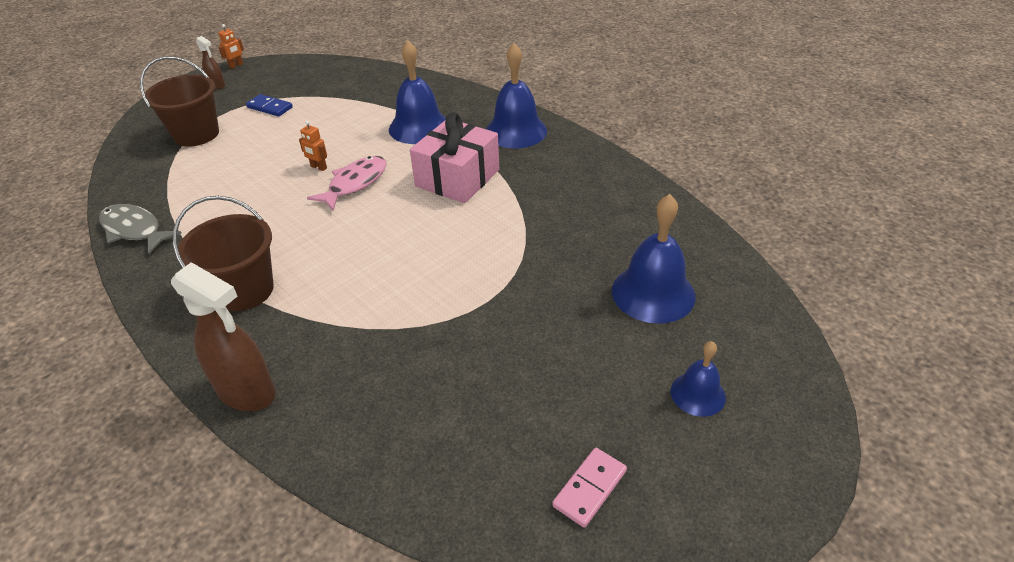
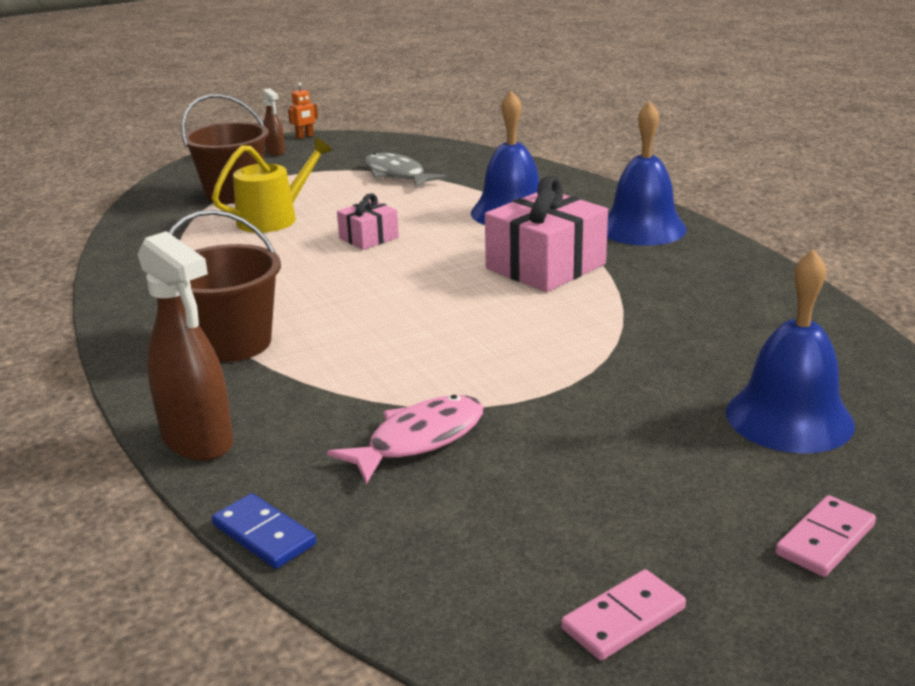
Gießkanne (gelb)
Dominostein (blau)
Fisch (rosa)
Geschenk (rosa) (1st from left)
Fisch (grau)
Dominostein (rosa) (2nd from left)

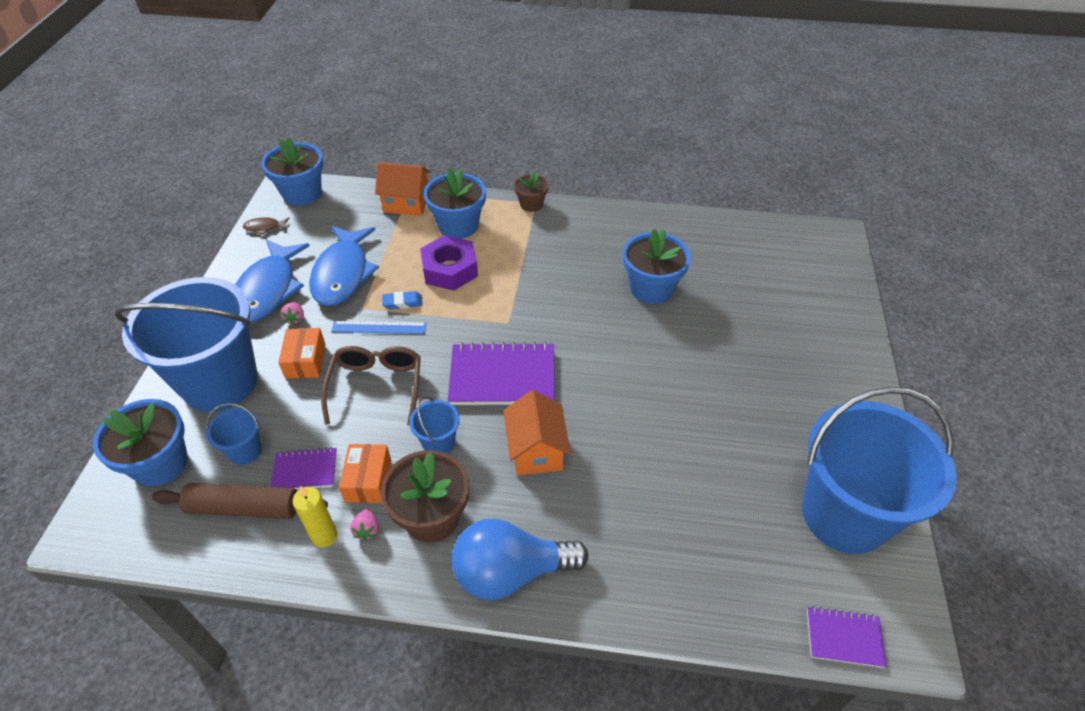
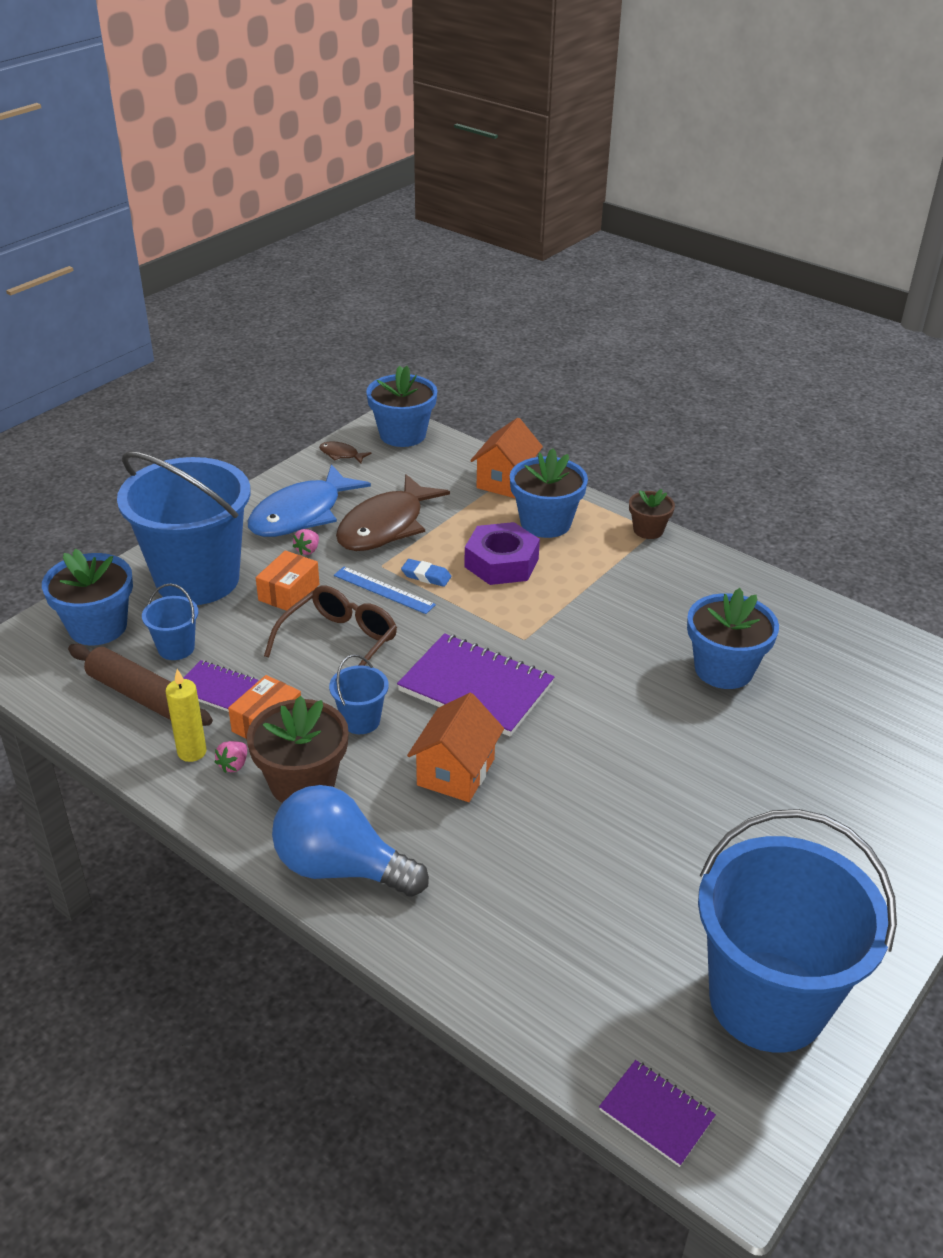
Fisch (braun) (2nd from left)
Haus (orange) (2nd from left)

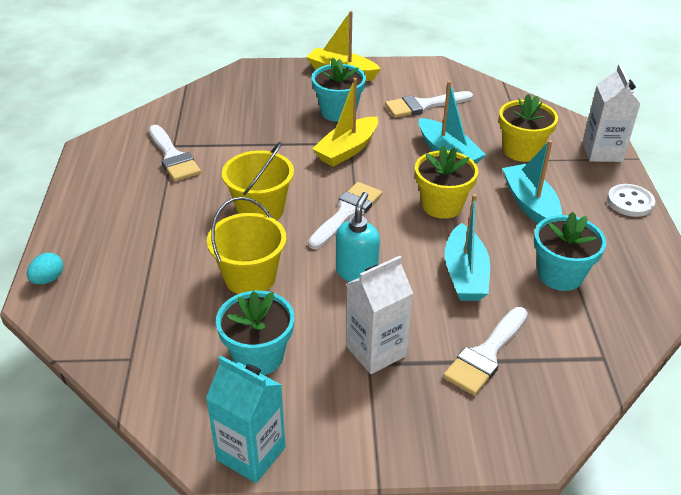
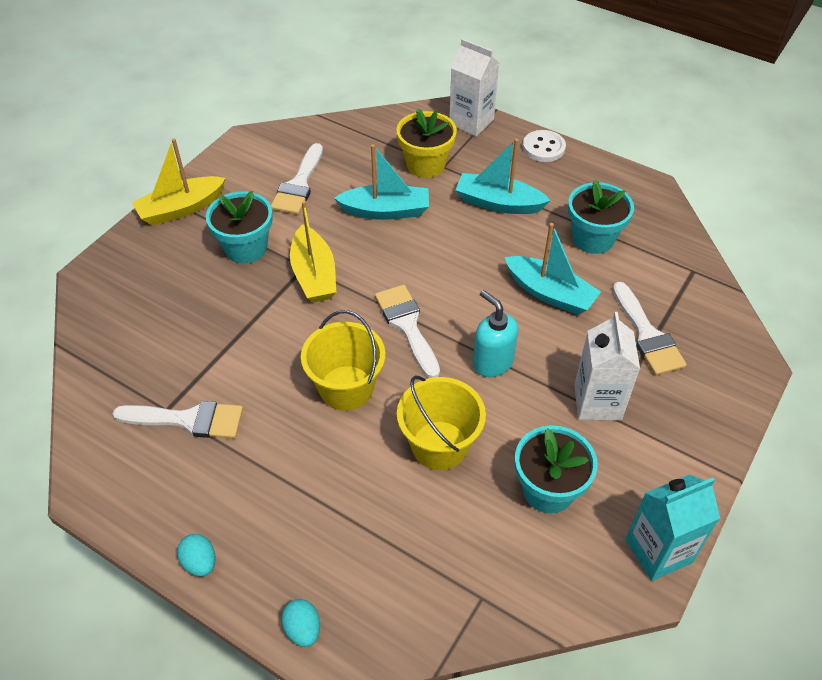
Ei (türkis) (1st from left)
Blumentopf (gelb) (1st from left in the first image)

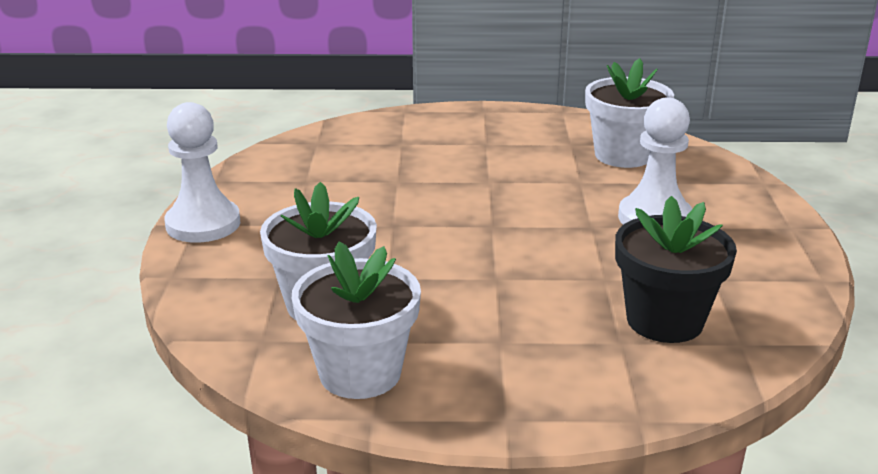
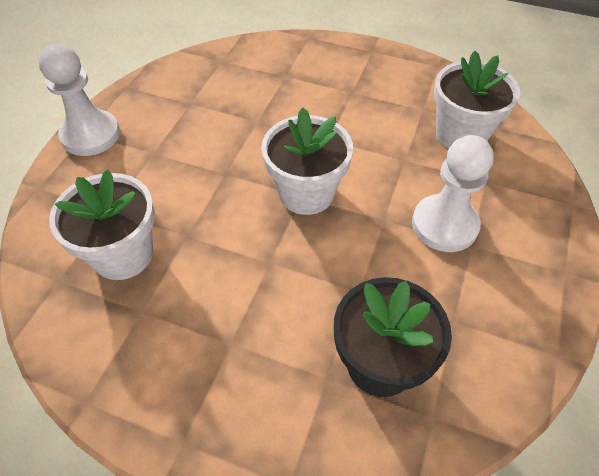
Blumentopf (weiß) (2nd from left)

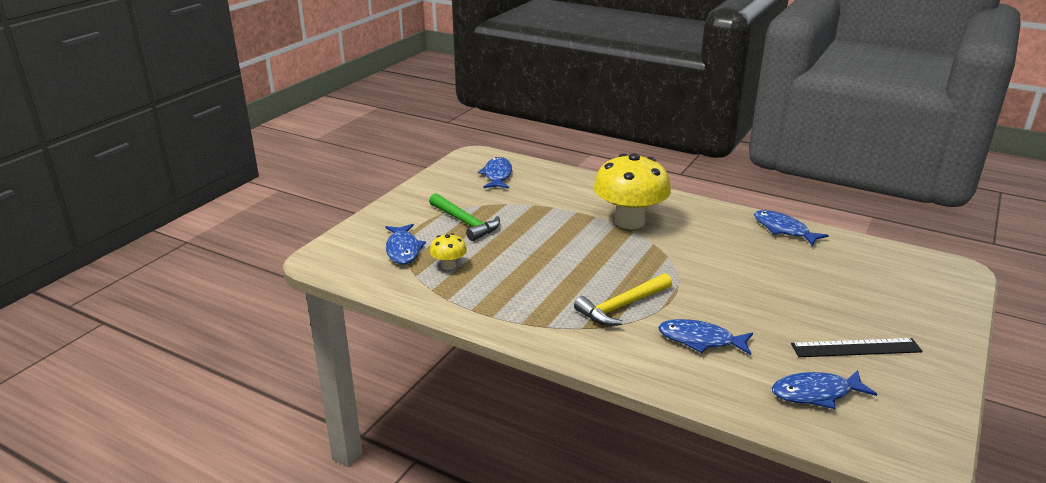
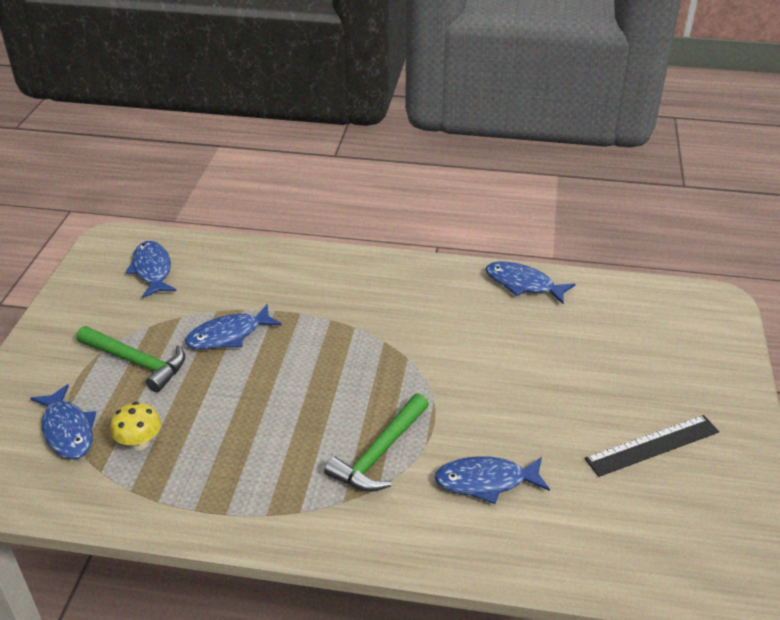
Fisch (blau) (3rd from left)
Hammer (grün) (2nd from left)
Pilz (gelb) (2nd from left in the first image)

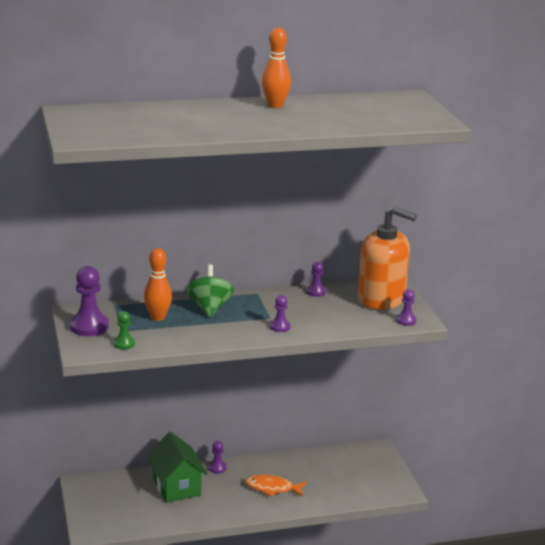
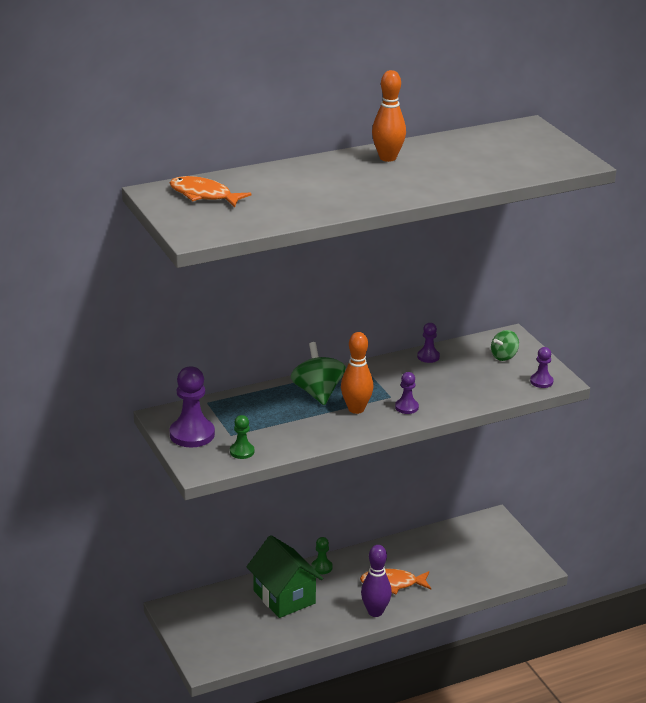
Fisch (orange) (1st from left)
Bauer (grün) (2nd from left)
Bowlingkegel (orange) (1st from left)
Bowlingkegel (lila)
Kreisel (grün) (2nd from left)

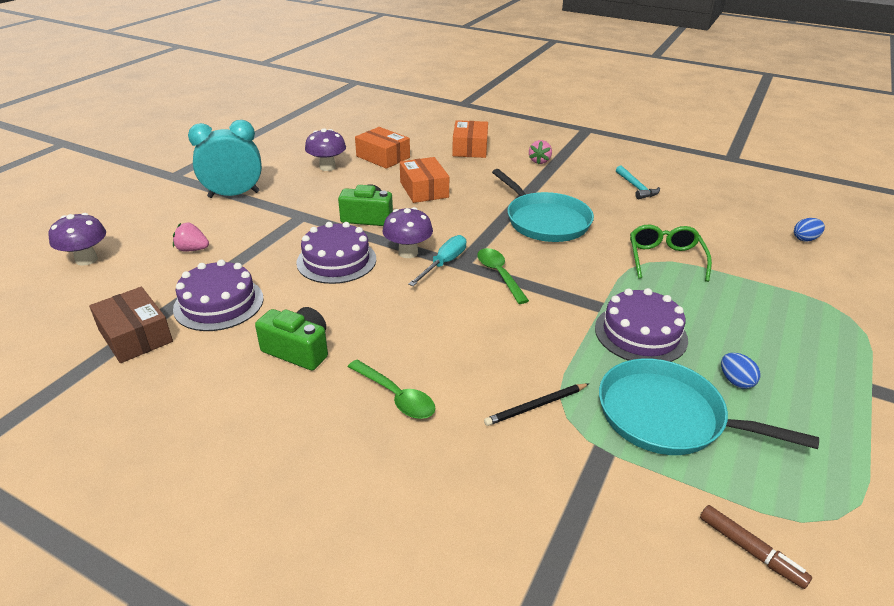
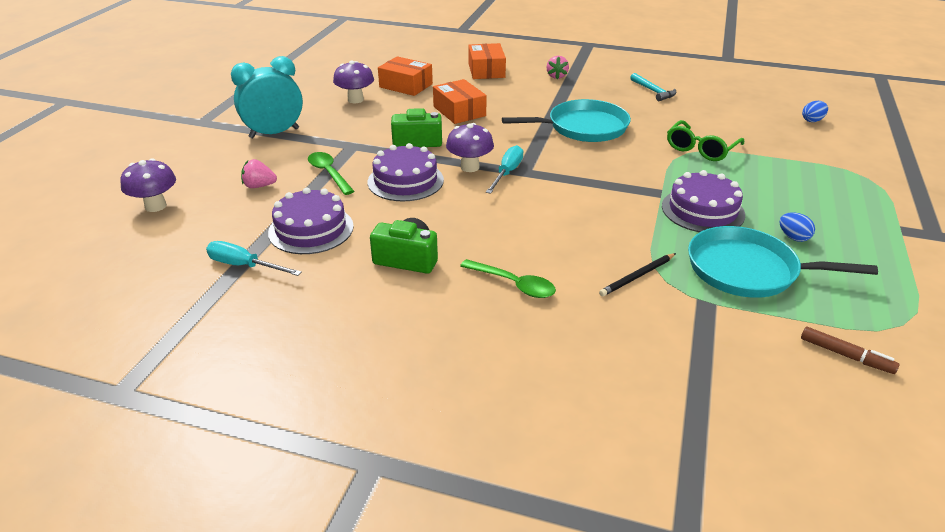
Schraubenzieher (türkis) (1st from left)
Löffel (grün) (1st from left)
Pfanne (türkis) (1st from left)
Brille (grün)

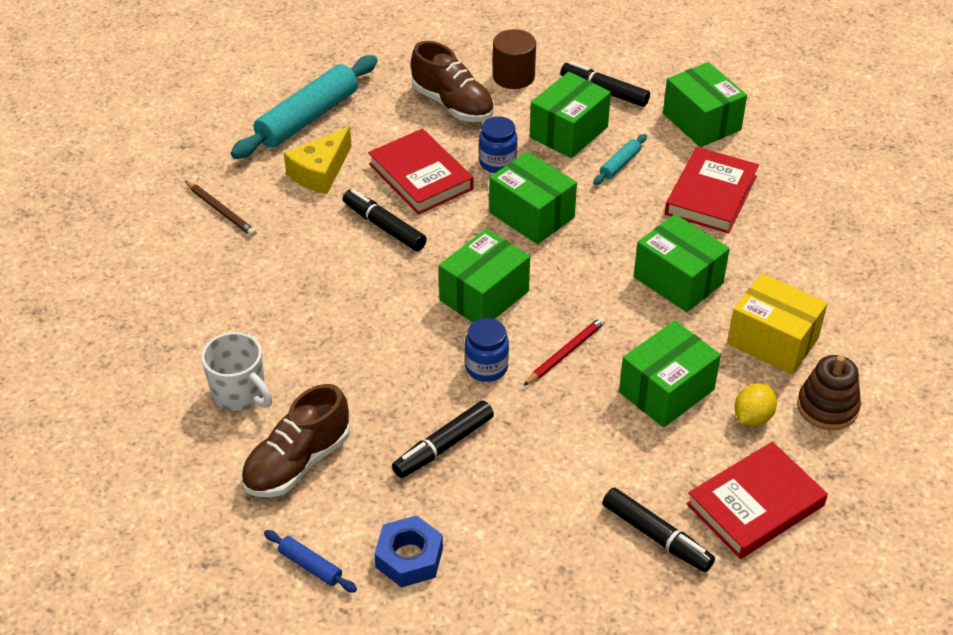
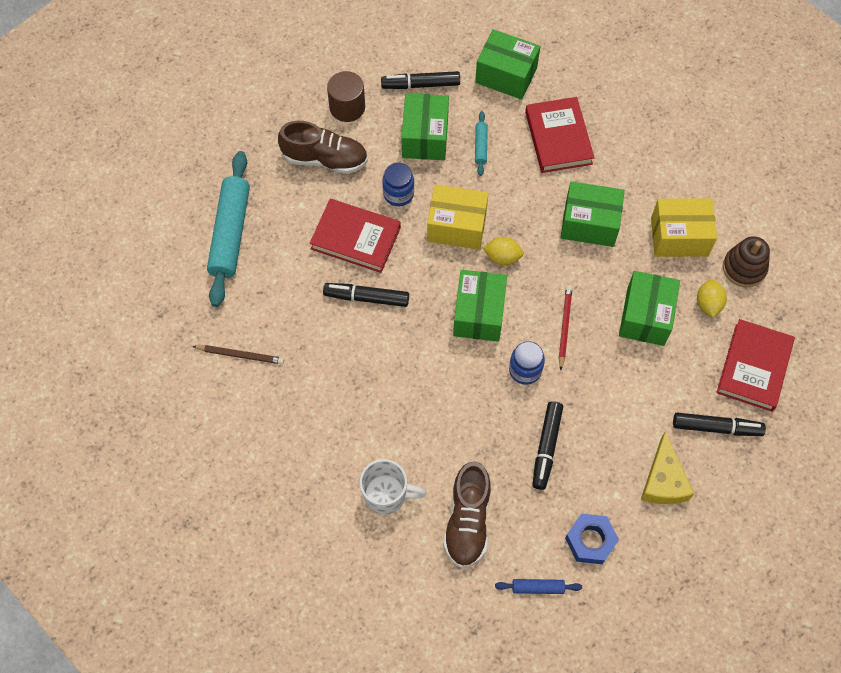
Schachtel (gelb) (1st from left)
Zitrone (gelb) (1st from left)
Käse (gelb)

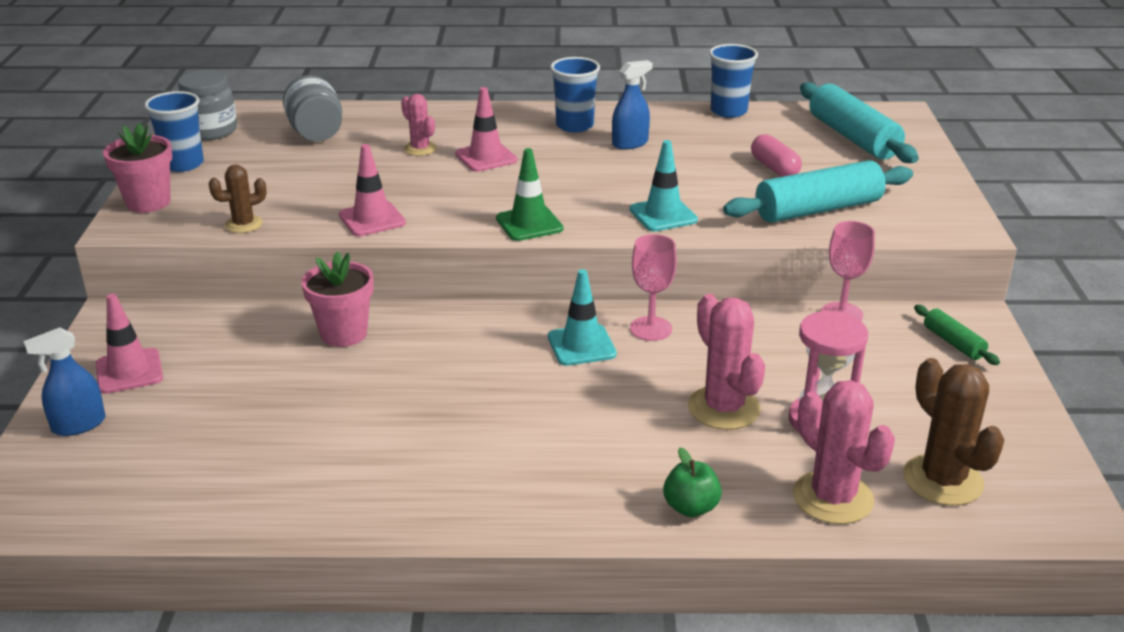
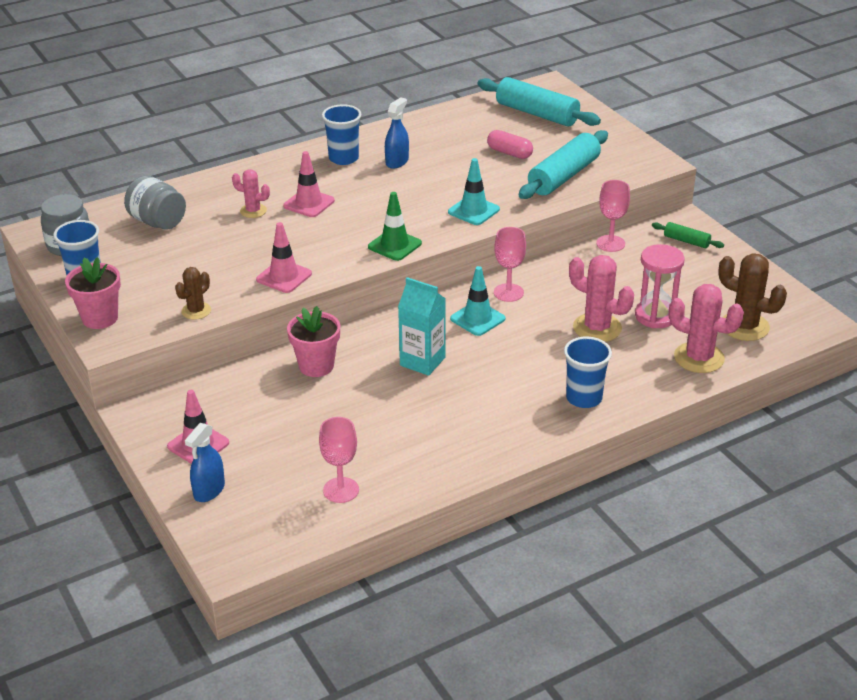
Kelch (rosa) (1st from left)
Getränkekarton (türkis)
Becher (blau) (3rd from left)
Apfel (grün)

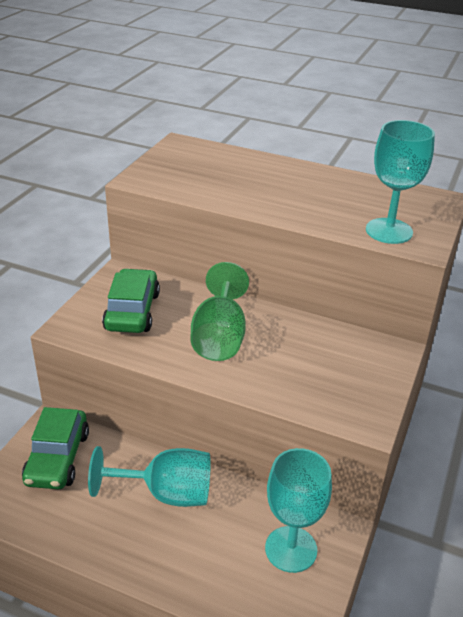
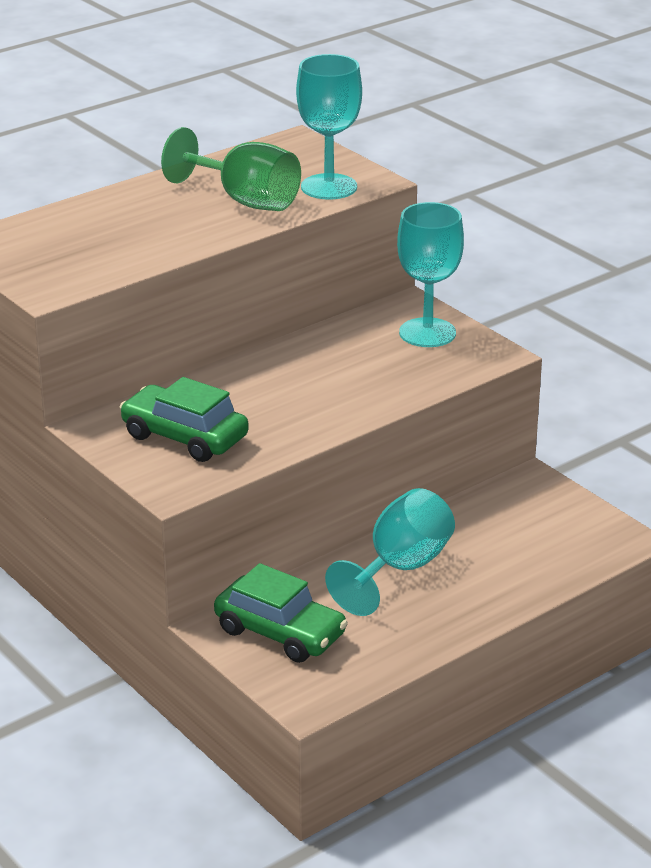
Kelch (grün)
Kelch (türkis) (3rd from left)

